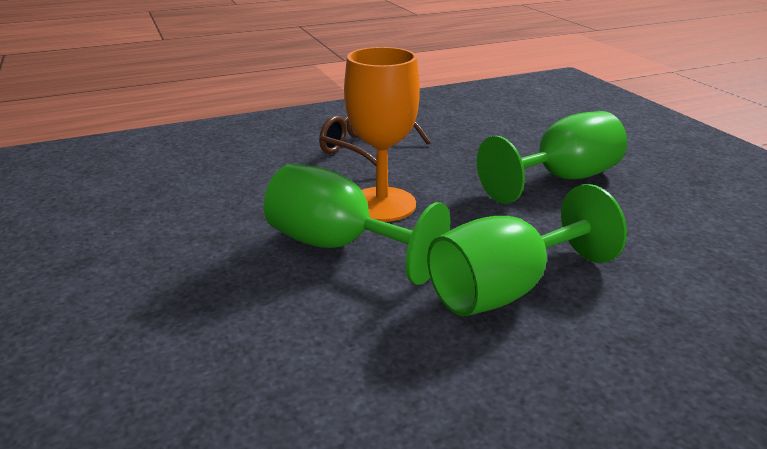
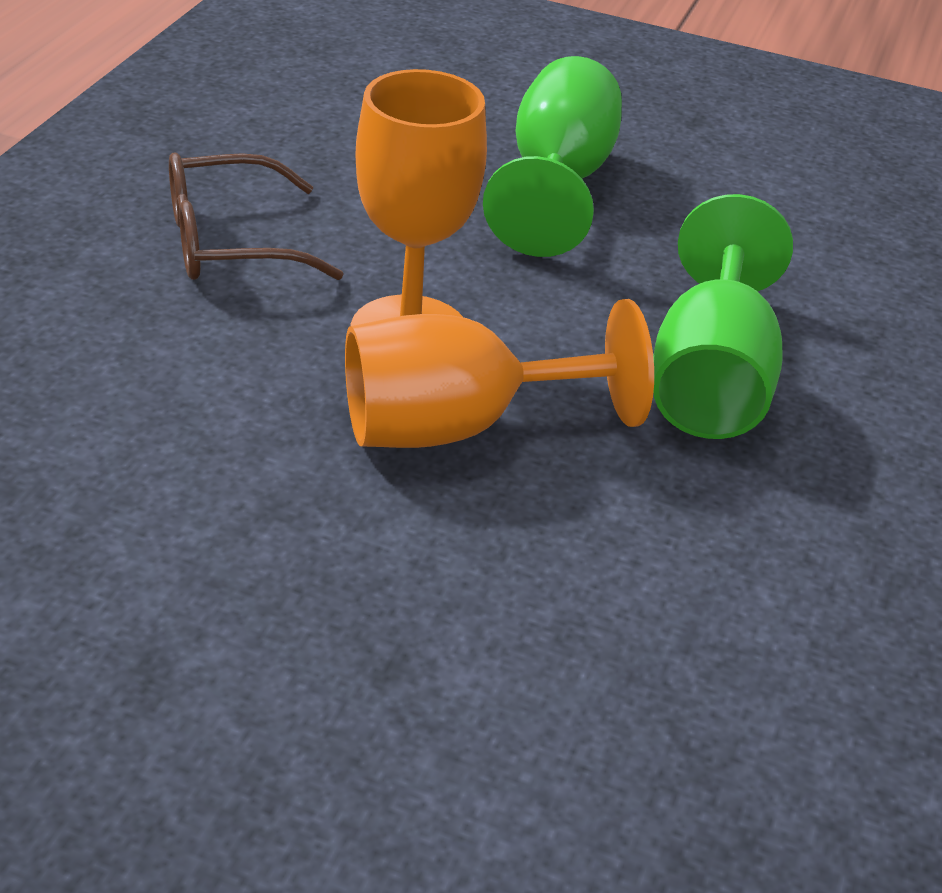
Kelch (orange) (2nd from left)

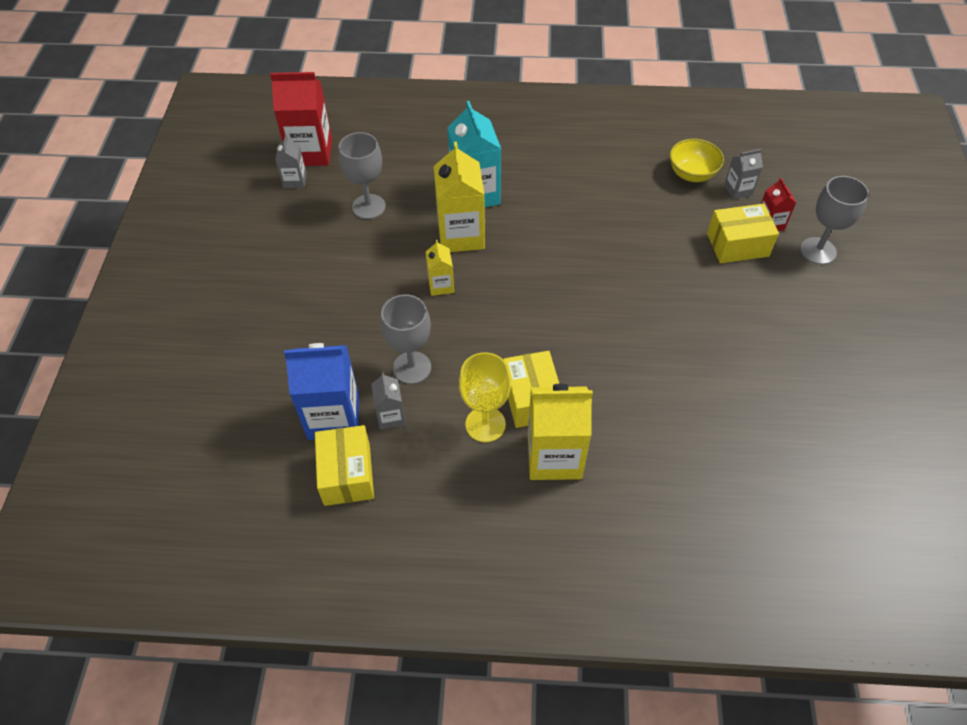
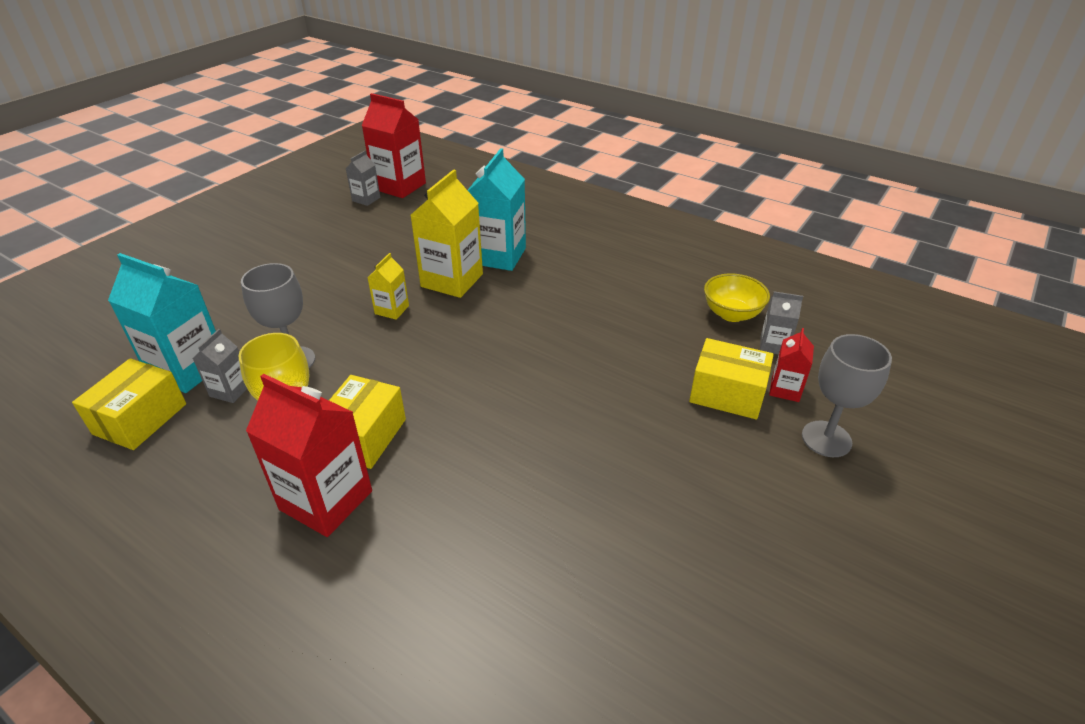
Getränkekarton (türkis) (1st from left)
Getränkekarton (rot) (1st from left)
Kelch (grau) (1st from left in the first image)

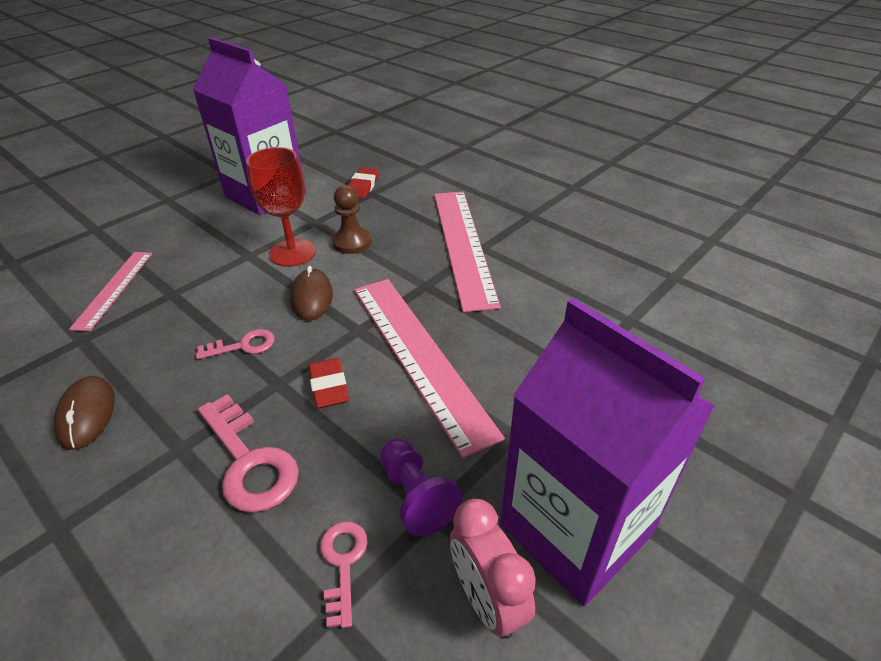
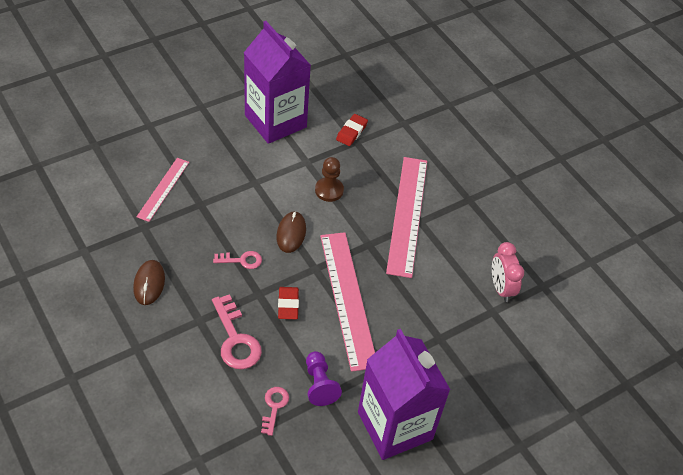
Wecker (rosa)
Kelch (rot)

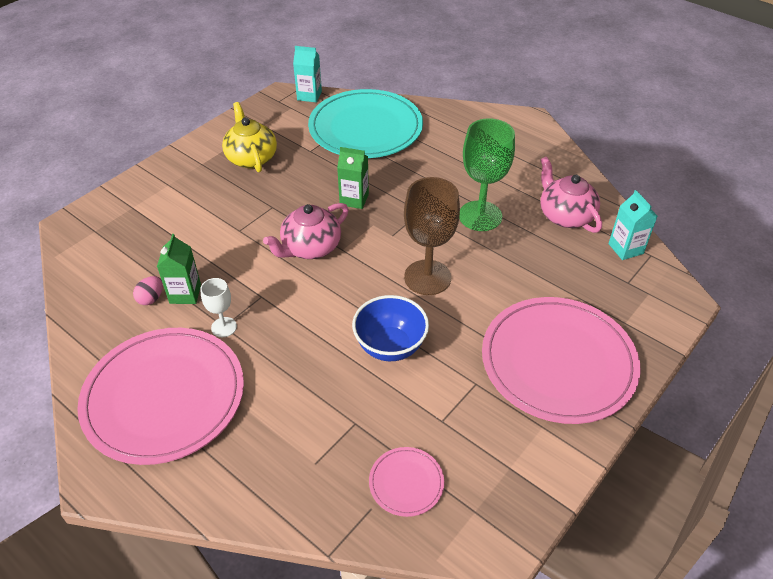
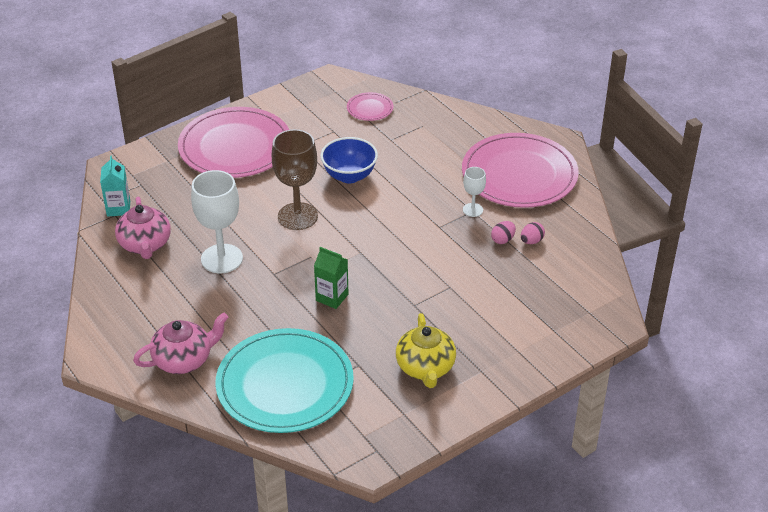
Teekanne (rosa) (2nd from left)
Kelch (weiß) (1st from left)
Ei (rosa) (1st from left)
Getränkekarton (türkis) (1st from left in the first image)

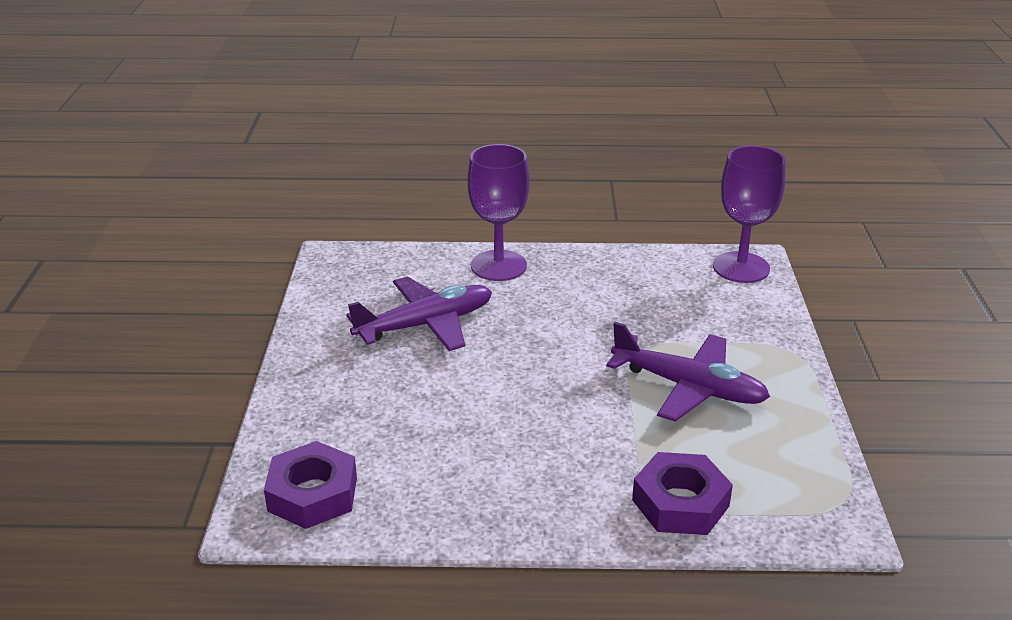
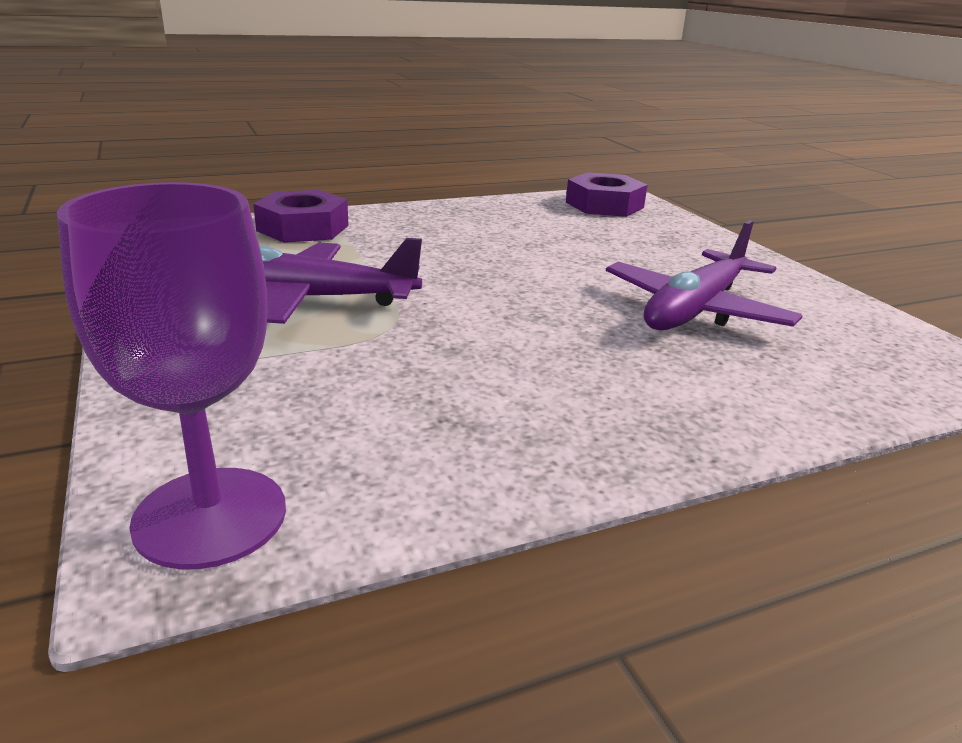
Kelch (lila) (1st from left in the first image)

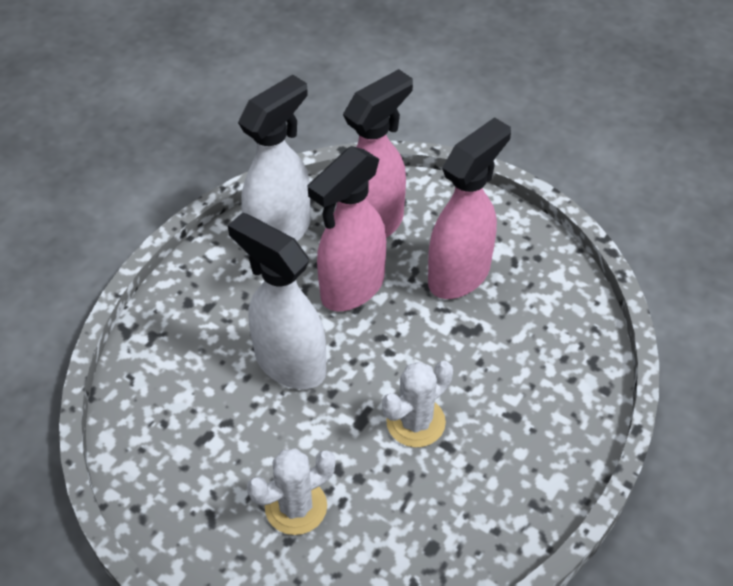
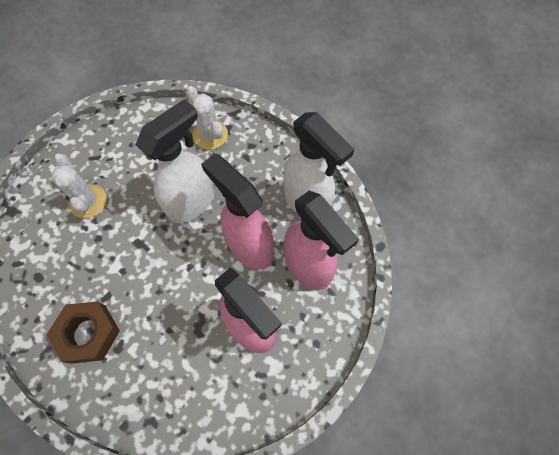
Sechskantmutter (braun)
Kaktus (weiß) (2nd from left)

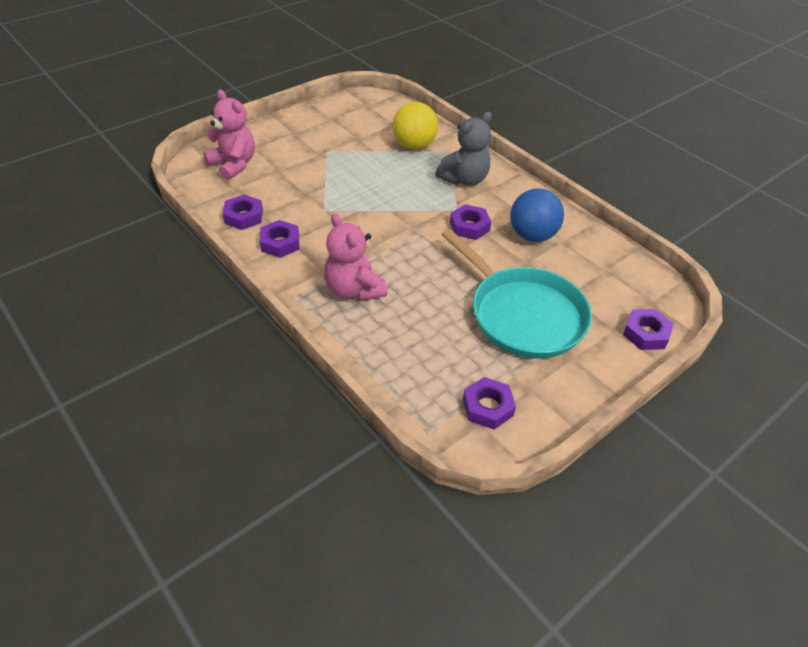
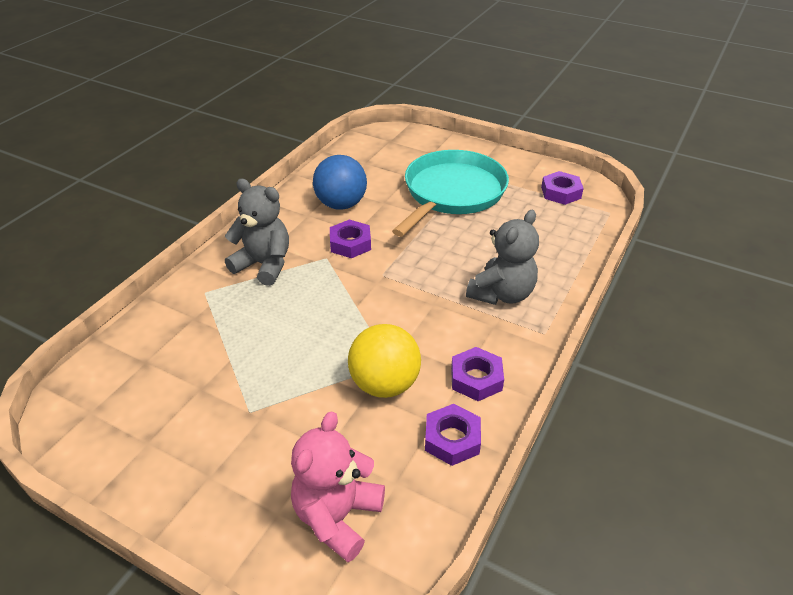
Ball (gelb)
Teddybär (grau) (2nd from left)
Sechskantmutter (lila) (5th from left in the first image)

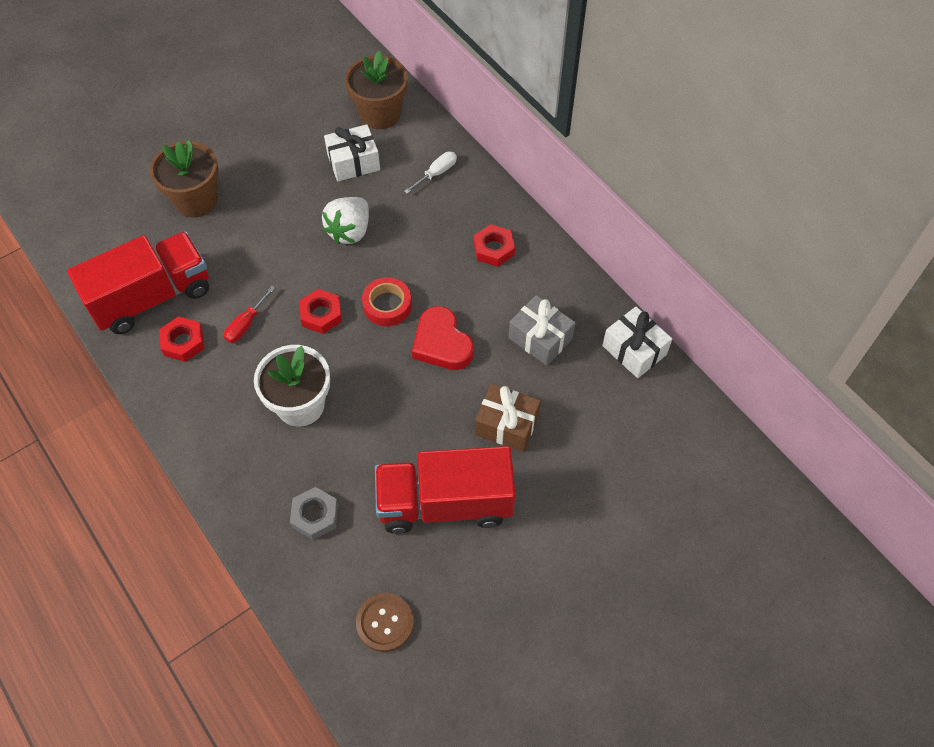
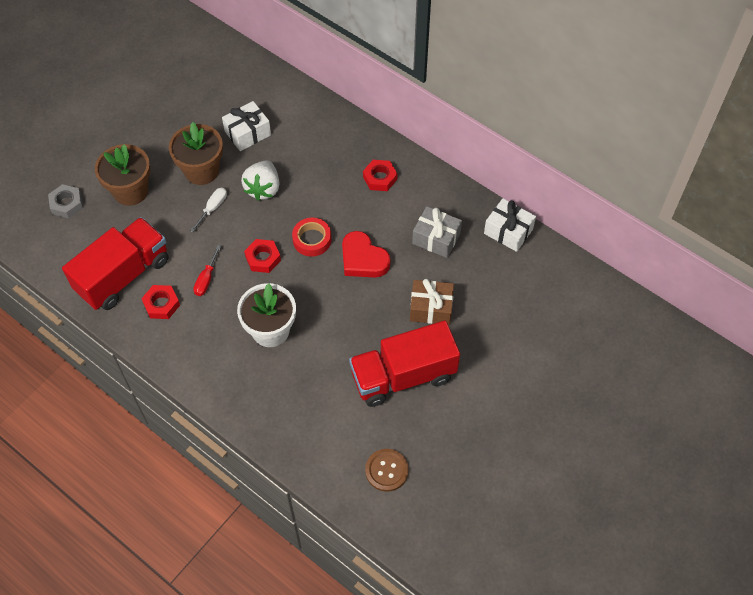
Sechskantmutter (grau)
Blumentopf (braun) (2nd from left)
Schraubenzieher (weiß)

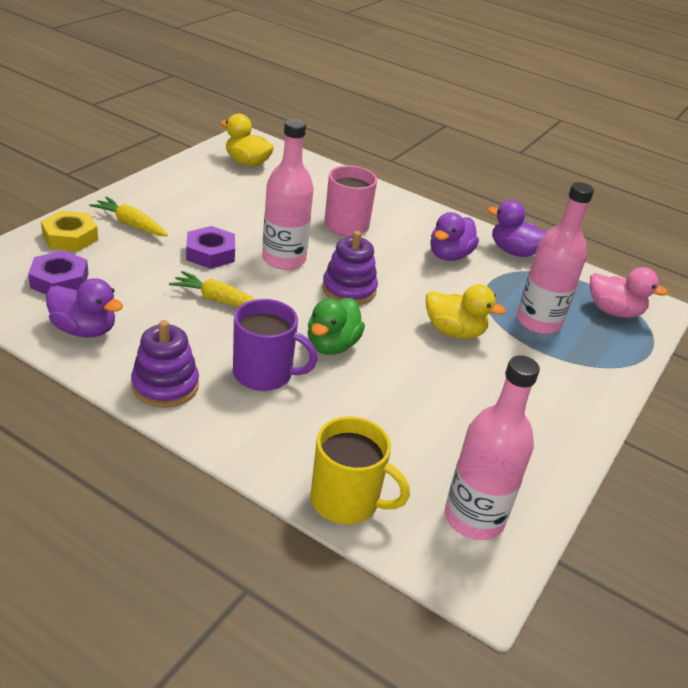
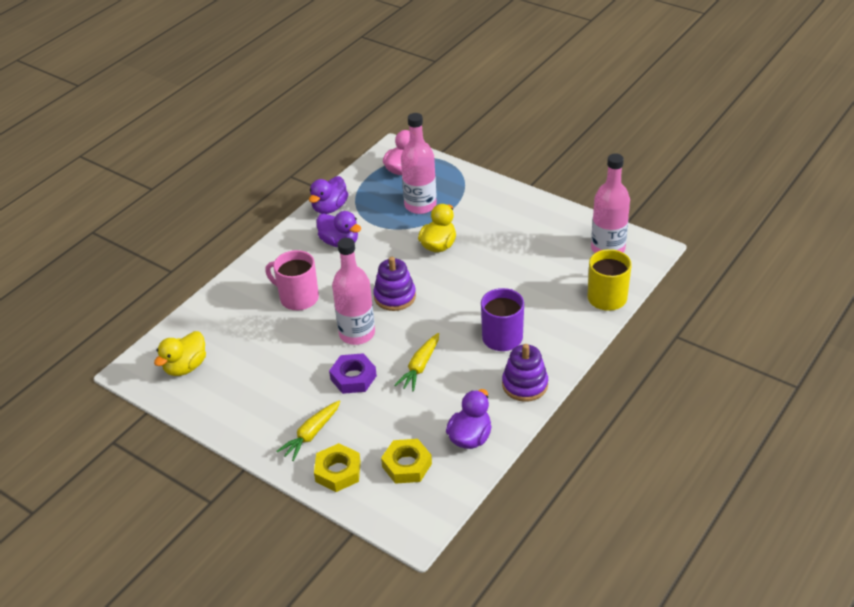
Sechskantmutter (gelb) (2nd from left)
Ente (grün)

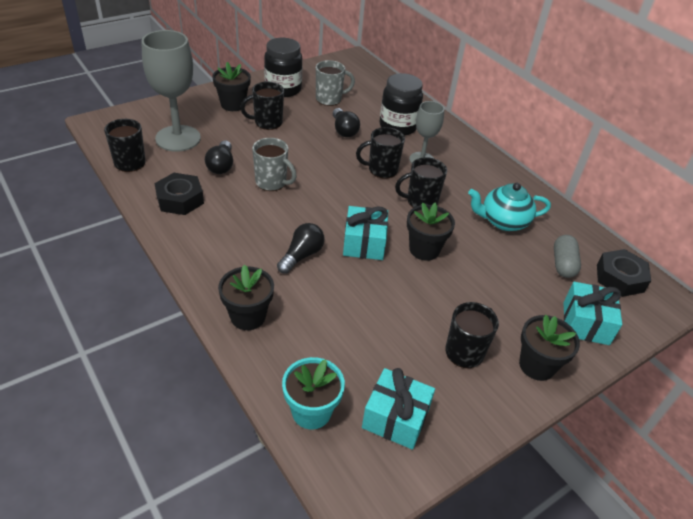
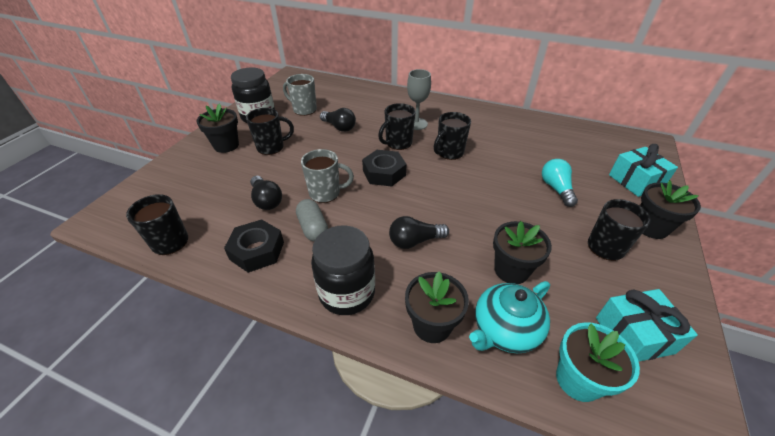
Tasse (schwarz) (2nd from left)
Tasse (grau) (1st from left)
Kapsel (grau)
Einmachglas (schwarz) (2nd from left)
Sechskantmutter (schwarz) (2nd from left)
Glühbirne (schwarz) (3rd from left)
Teekanne (türkis)
Blumentopf (schwarz) (3rd from left)
Glühbirne (türkis)
Kelch (grau) (1st from left in the first image)
Geschenk (türkis) (1st from left in the first image)

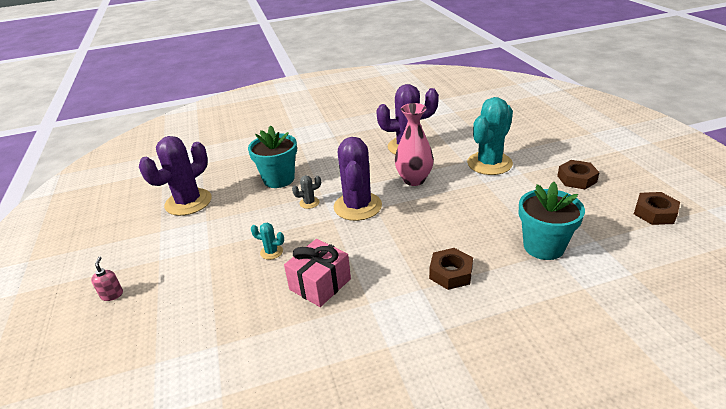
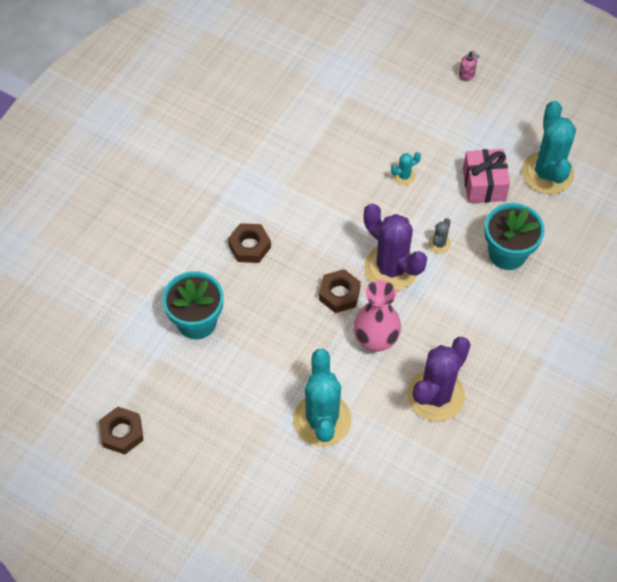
Sechskantmutter (braun) (3rd from left)
Geschenk (rosa)
Kaktus (türkis) (3rd from left)

